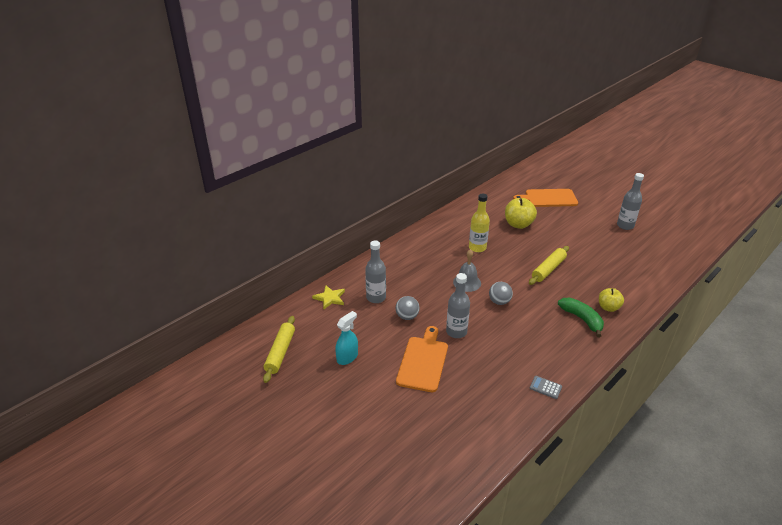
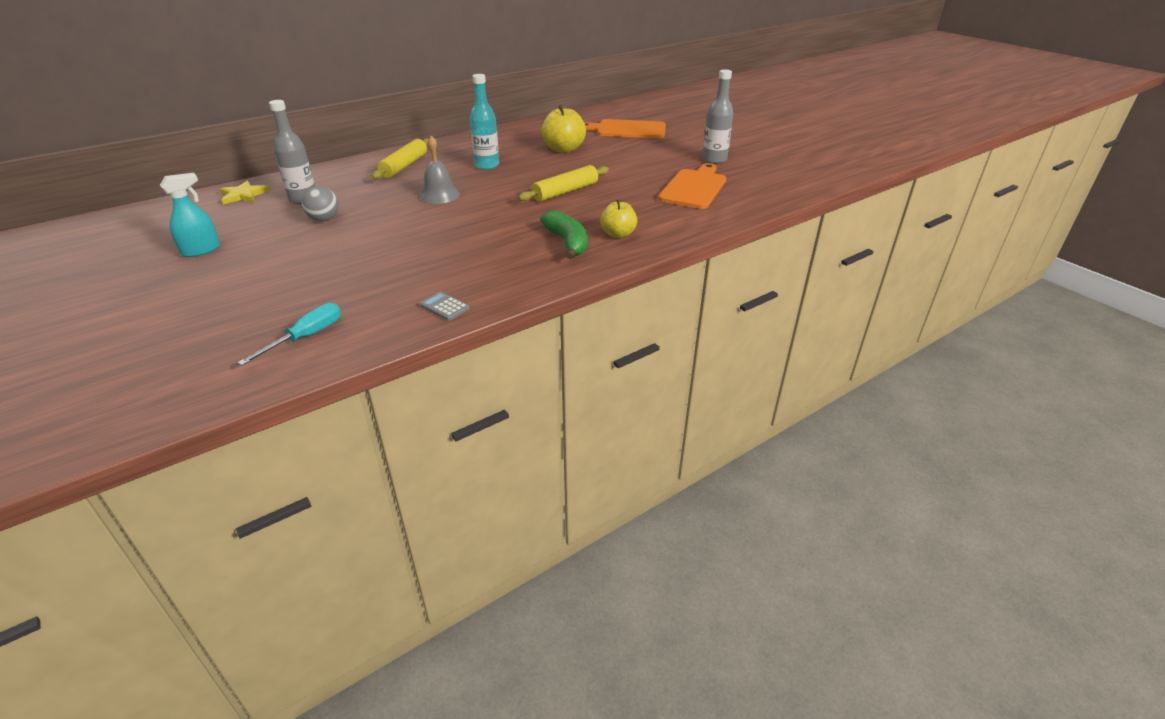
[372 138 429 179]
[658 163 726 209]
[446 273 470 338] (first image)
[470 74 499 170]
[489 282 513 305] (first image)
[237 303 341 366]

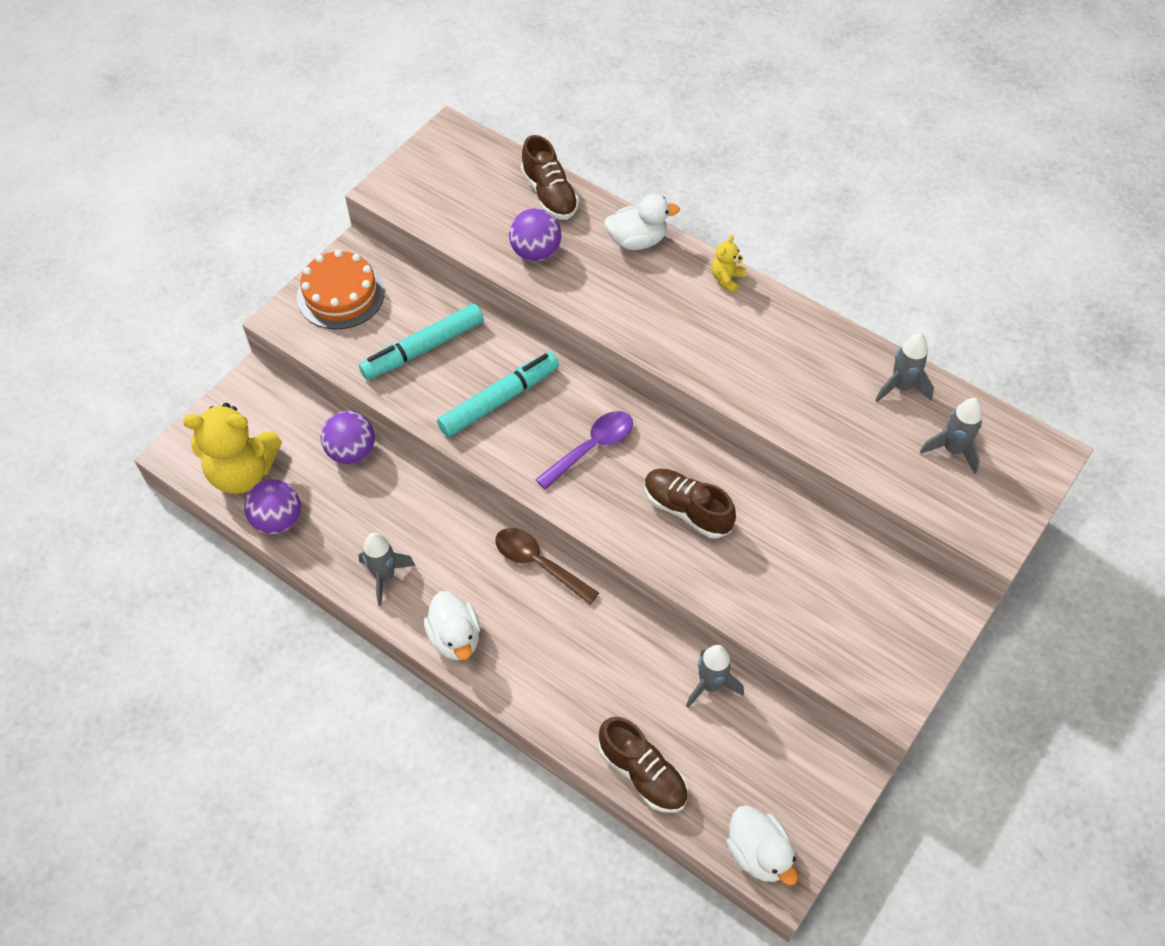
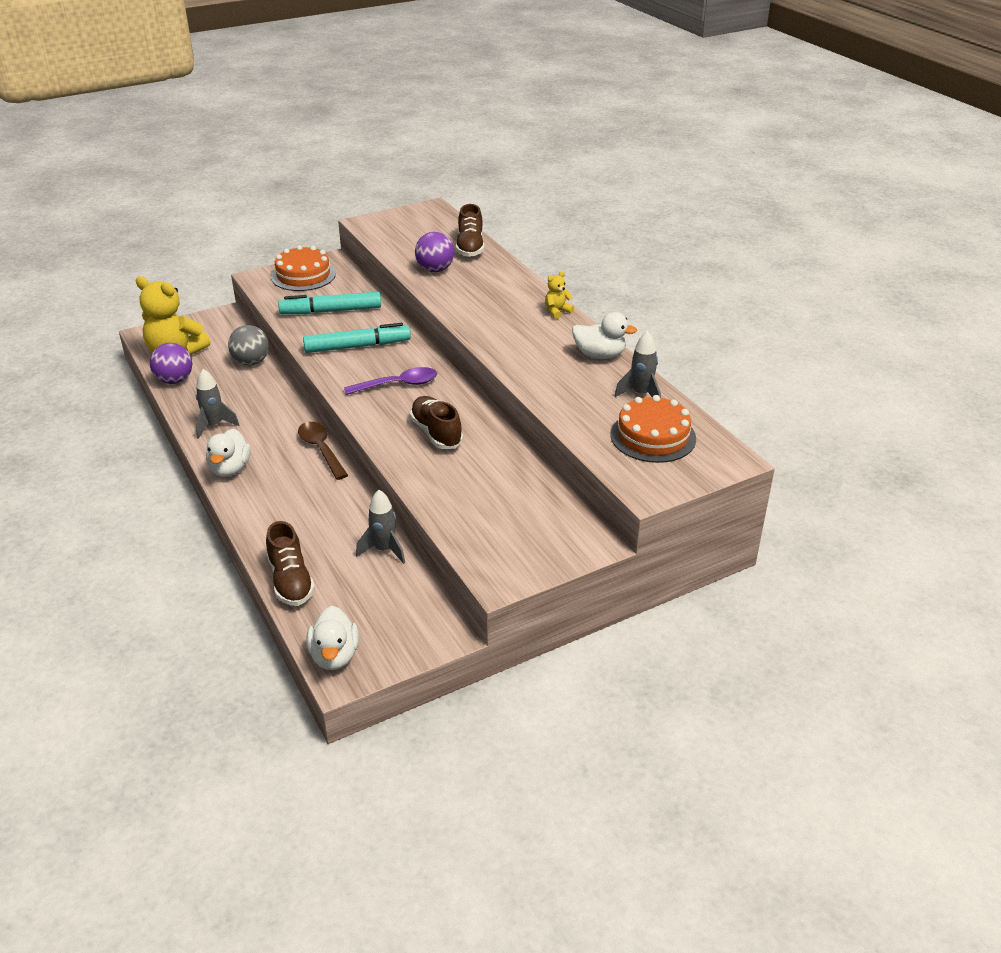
[228 325 269 365]
[572 312 637 359]
[610 395 696 463]

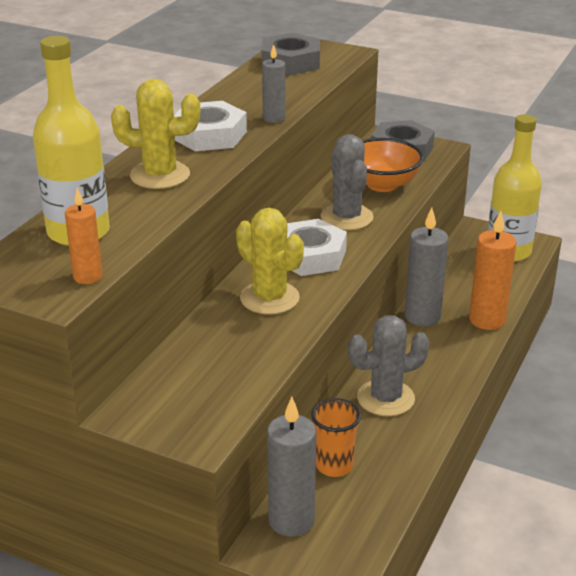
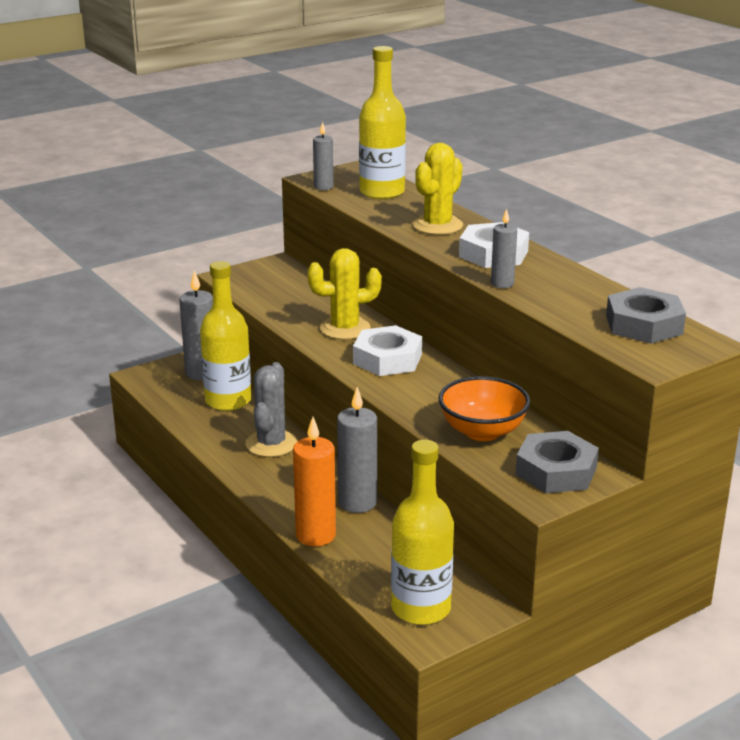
[313 122 334 190]
[200 261 251 411]
[320 134 374 230] (first image)

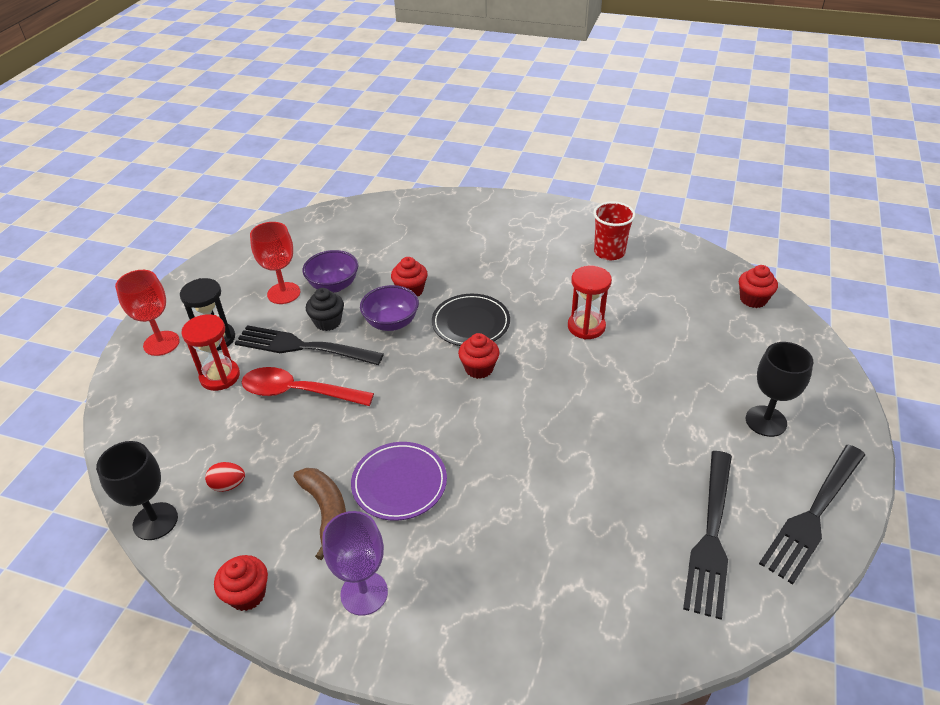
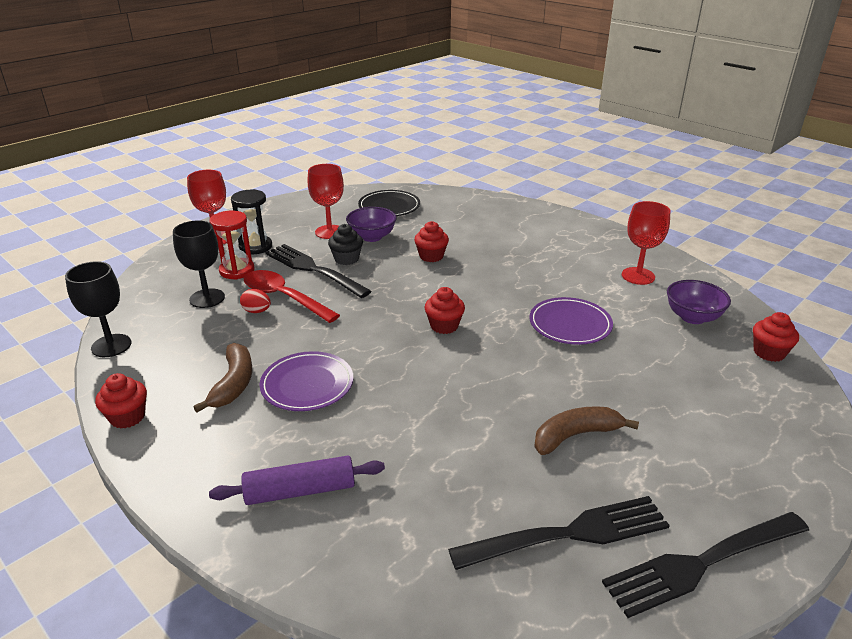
[240 289 271 313]
[322 511 388 616] (first image)
[667 280 731 324]
[358 190 420 216]
[529 297 613 345]
[622 201 671 285]
[448 496 670 570]
[173 220 225 308]
[209 456 385 505]
[534 406 639 455]

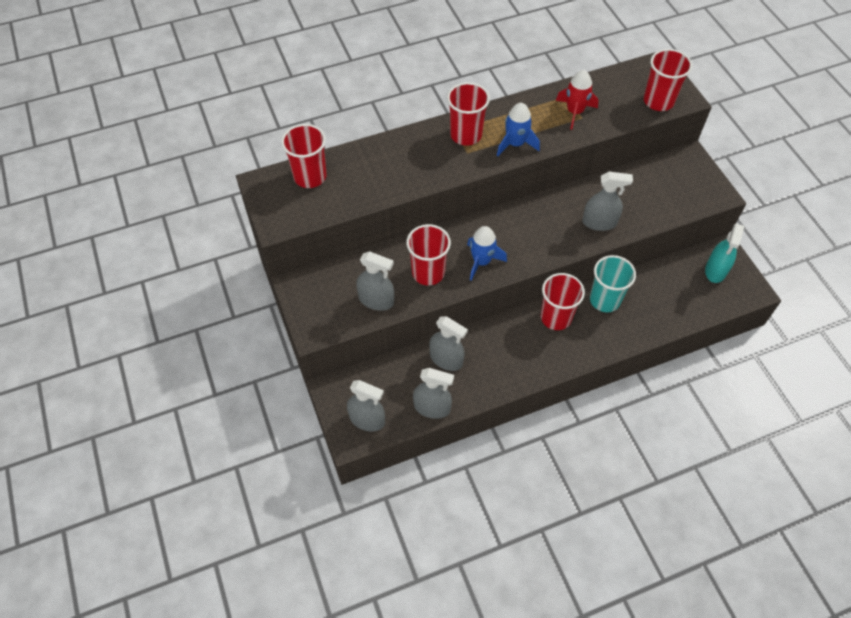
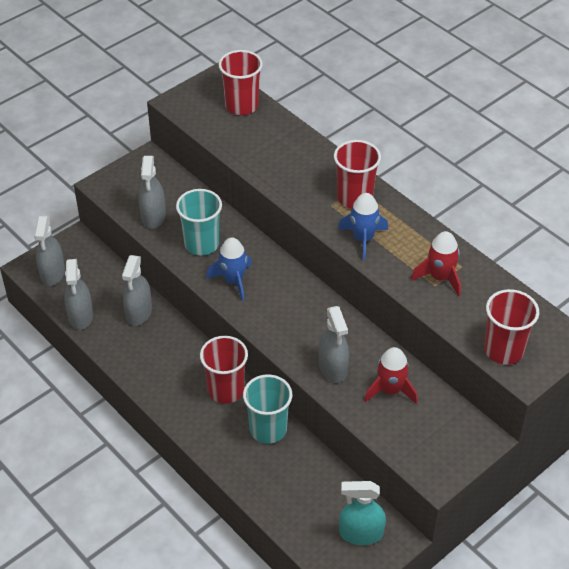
[176 189 222 256]
[364 347 418 404]

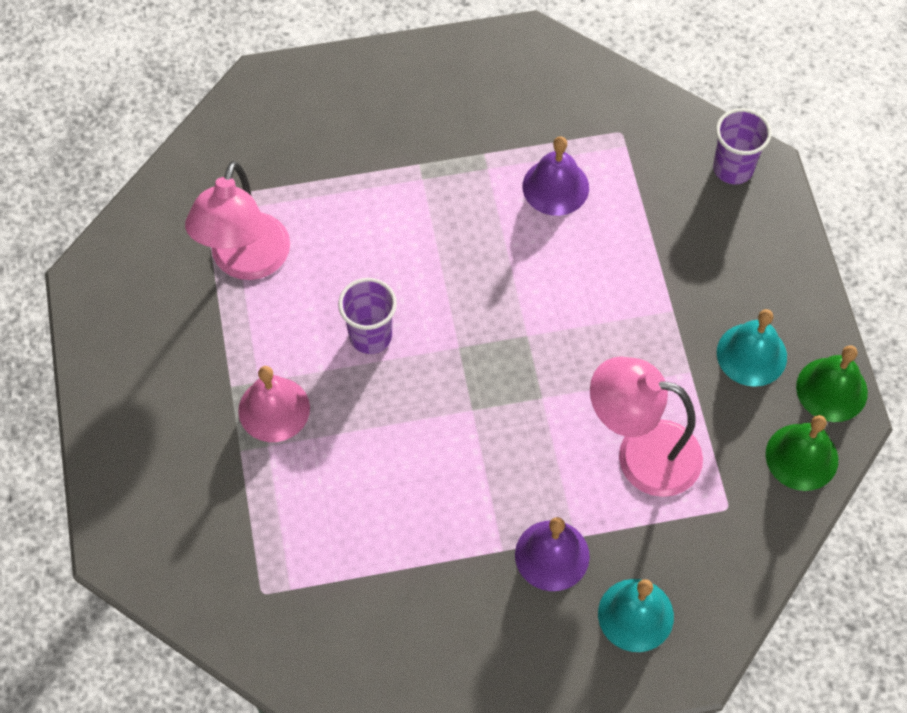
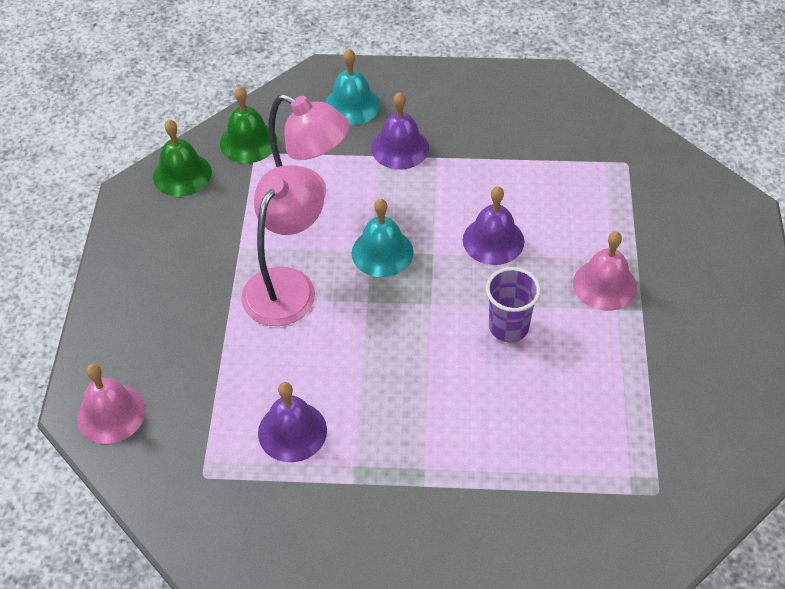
[241 165 324 326]
[77 364 146 444]
[352 199 414 277]
[220 86 277 163]
[463 186 524 265]

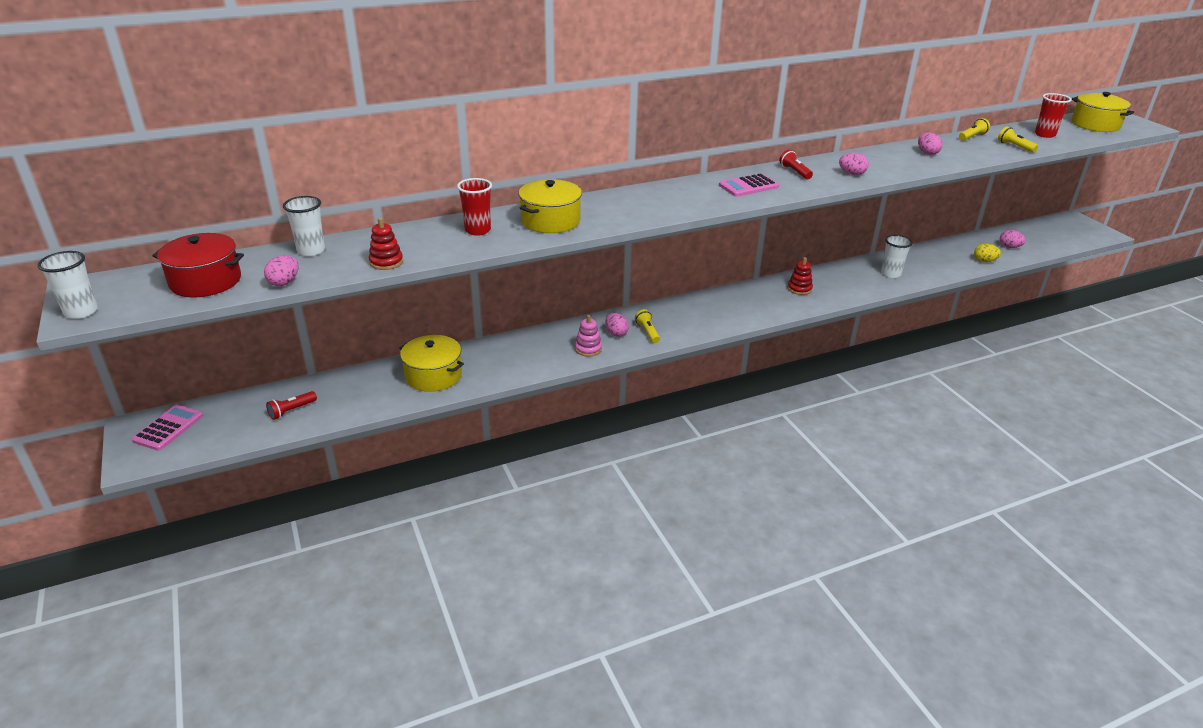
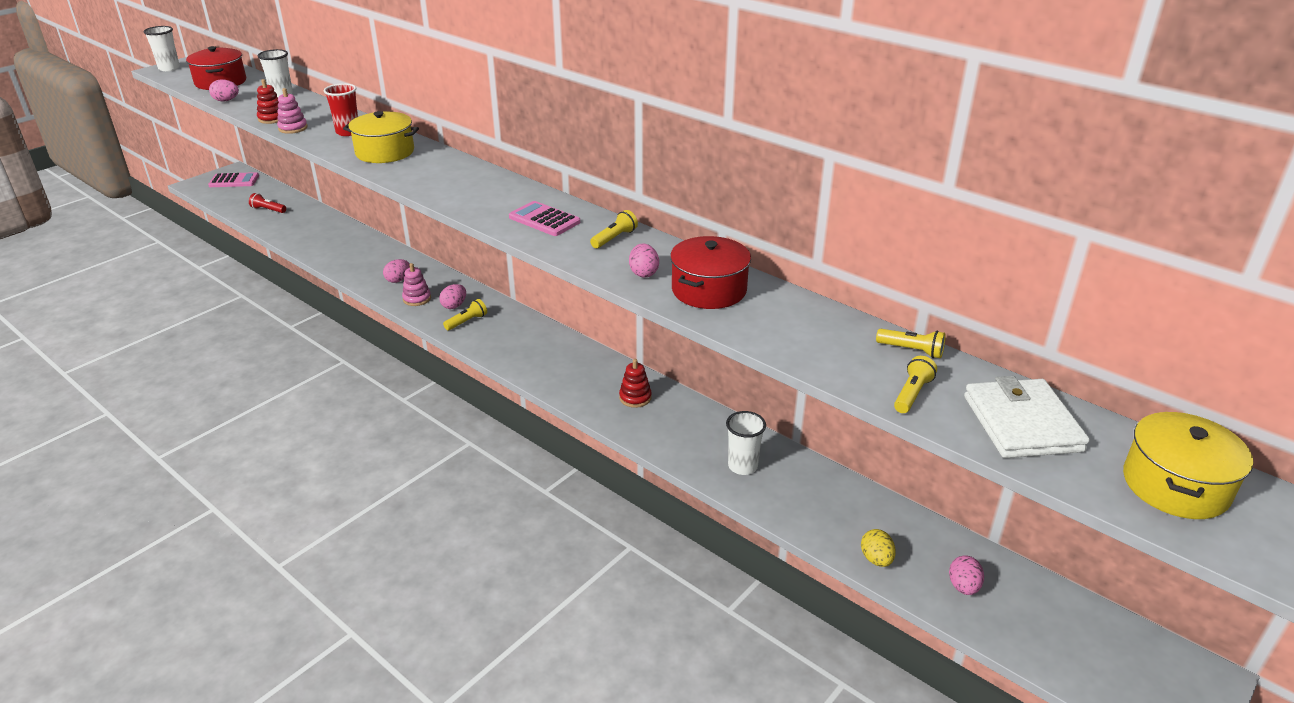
[399 335 464 392] (first image)
[590 210 638 248]
[383 259 410 283]
[964 376 1090 458]
[277 88 308 134]
[670 236 751 309]

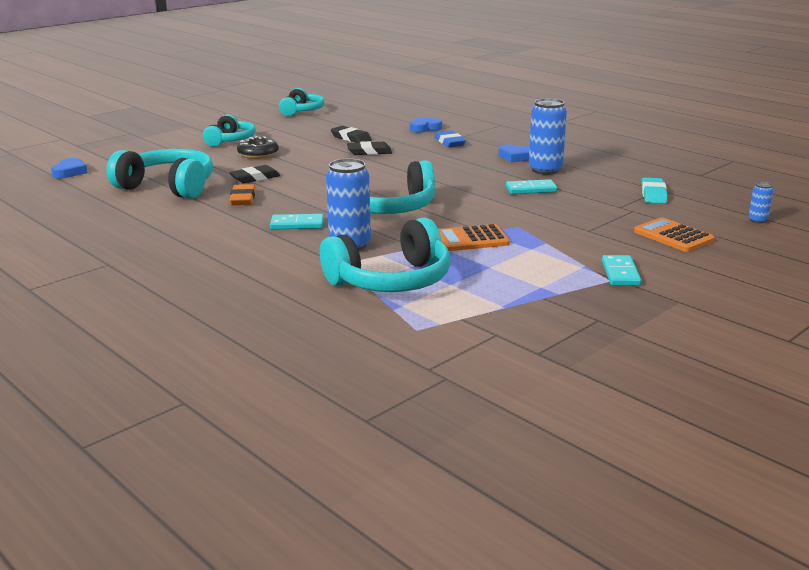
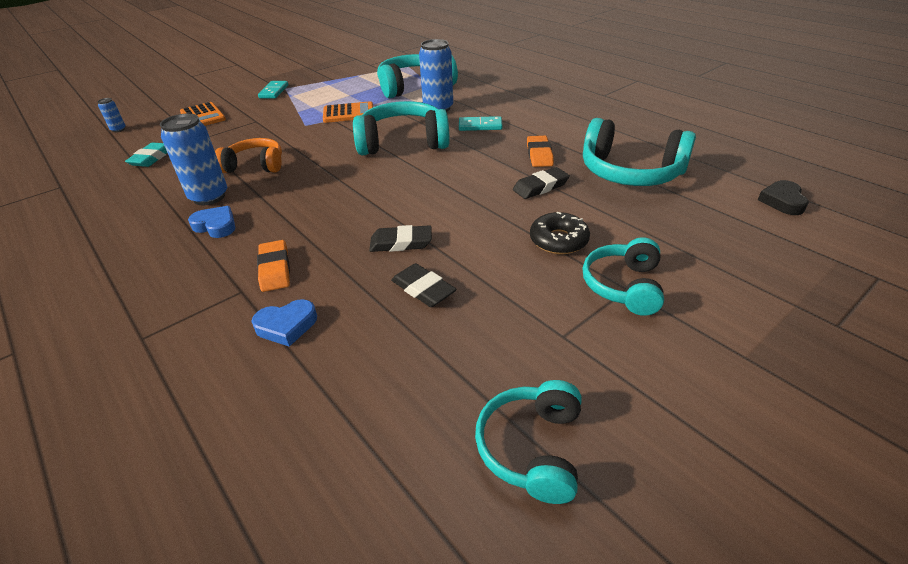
[758 180 809 215]
[257 240 290 292]
[215 138 282 173]

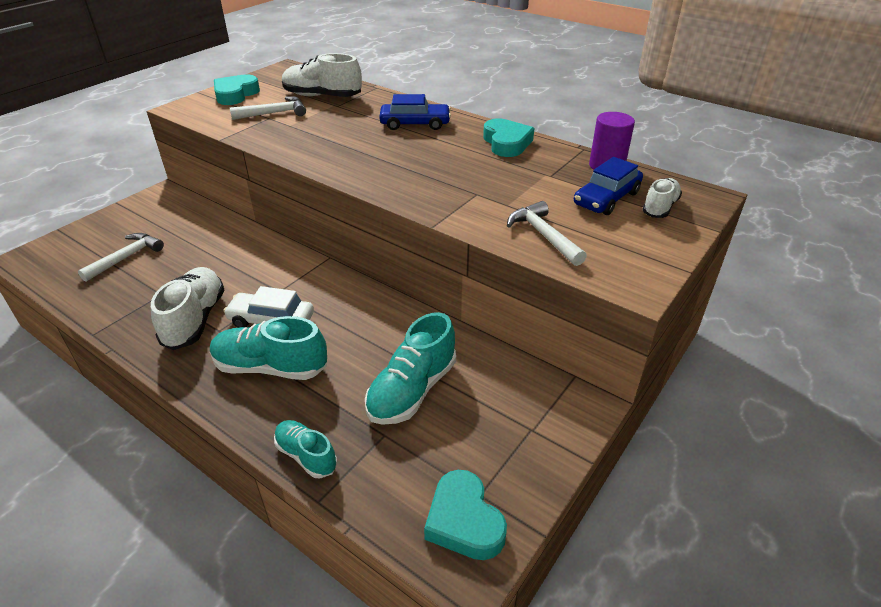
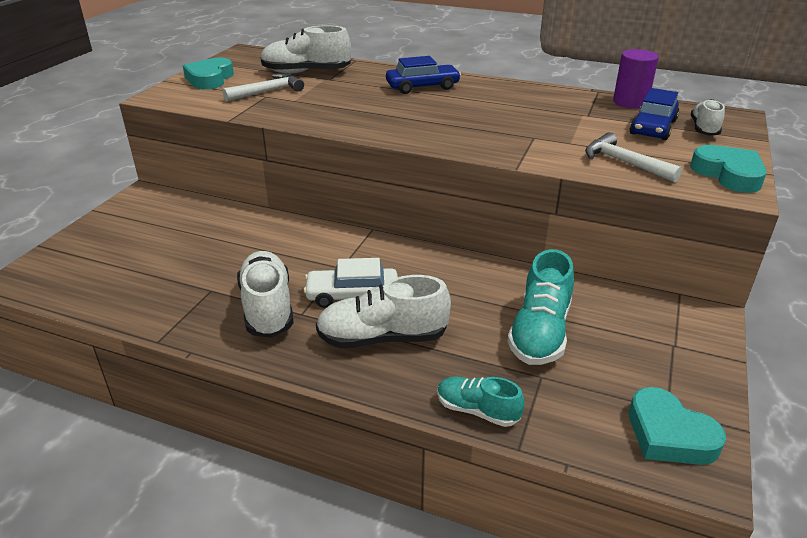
[78 233 164 282] (first image)
[316 275 451 348]
[690 145 767 193]

